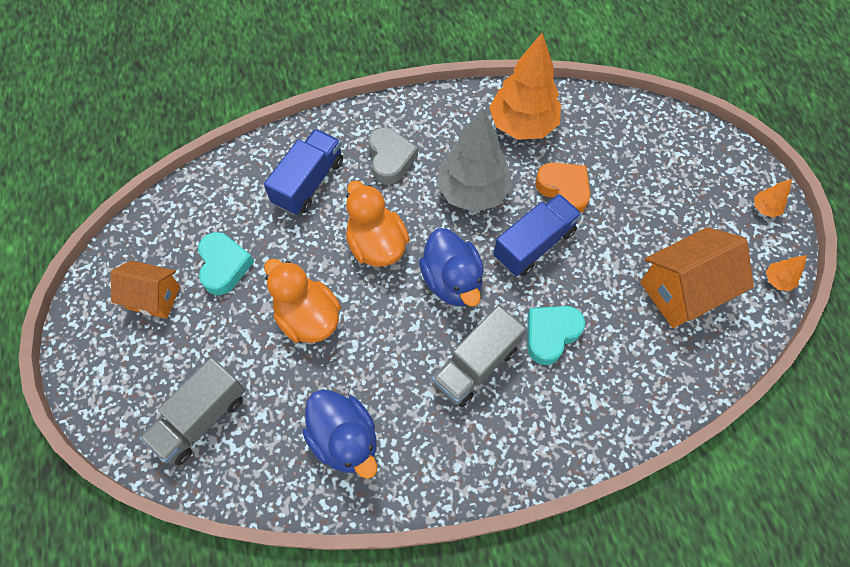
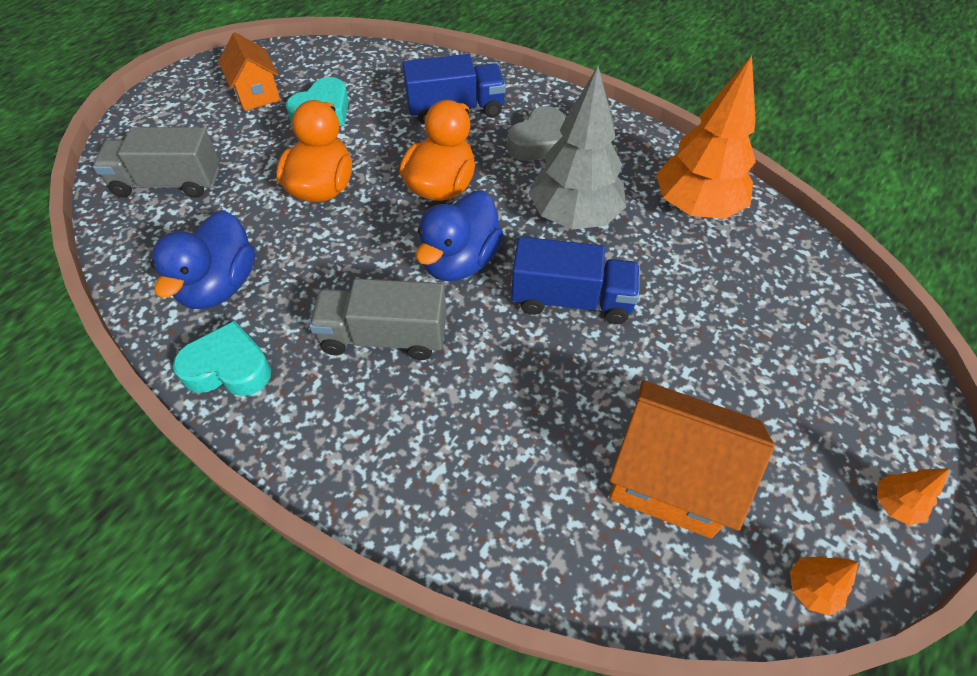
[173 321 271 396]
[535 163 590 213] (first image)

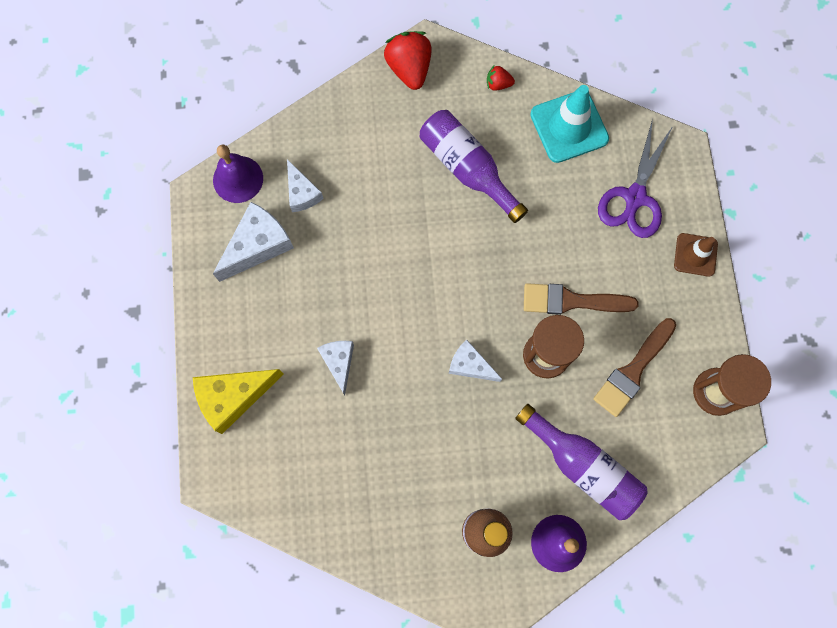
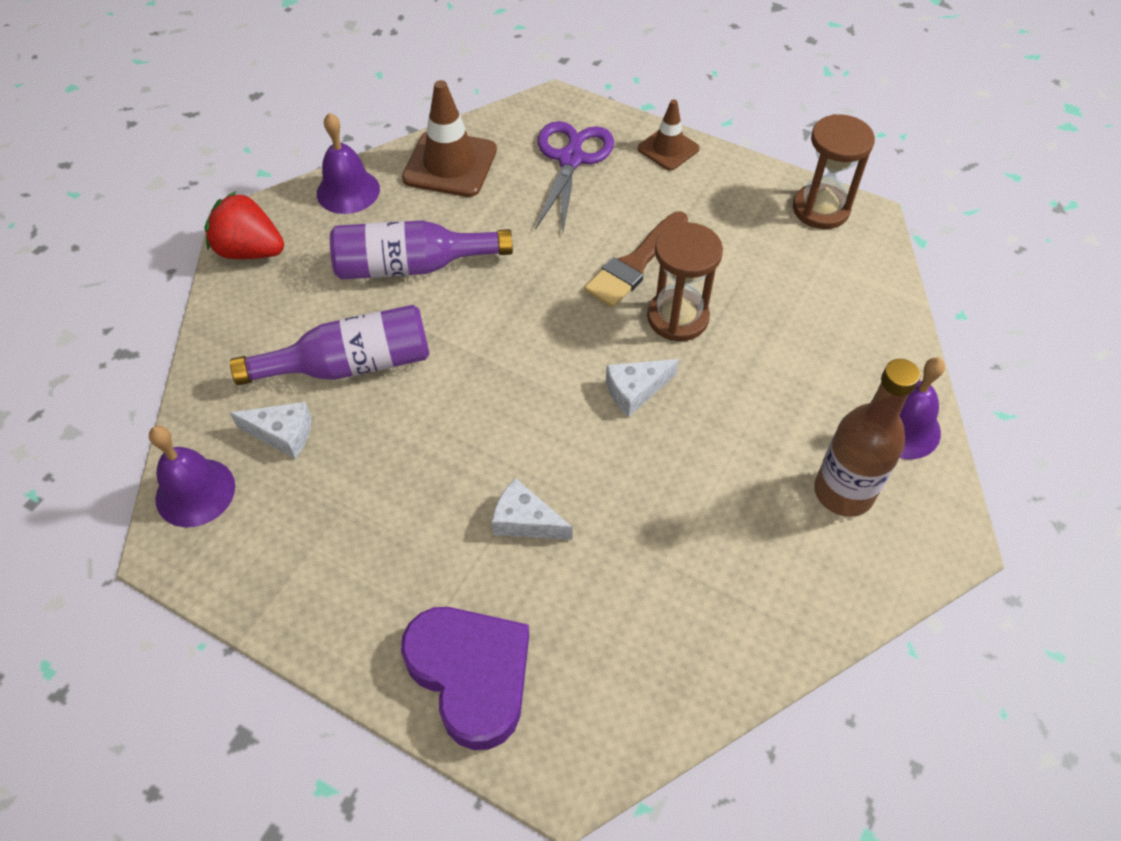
[401 607 529 750]
[213 202 294 282] (first image)
[317 113 380 214]
[230 305 430 385]
[402 80 497 197]
[593 318 676 417] (first image)
[535 121 614 235]

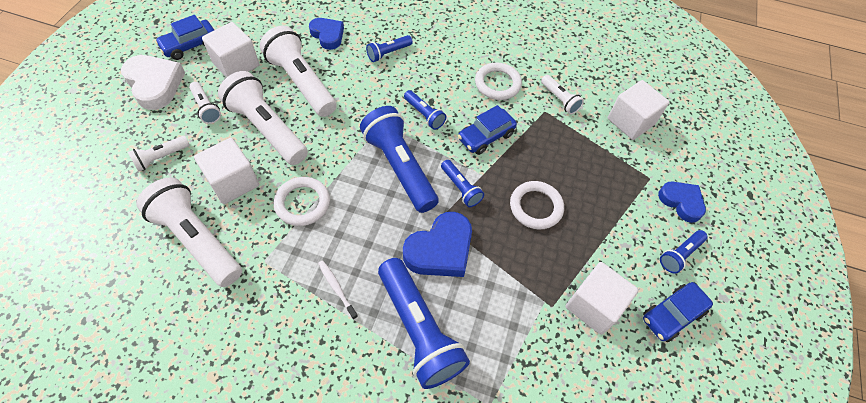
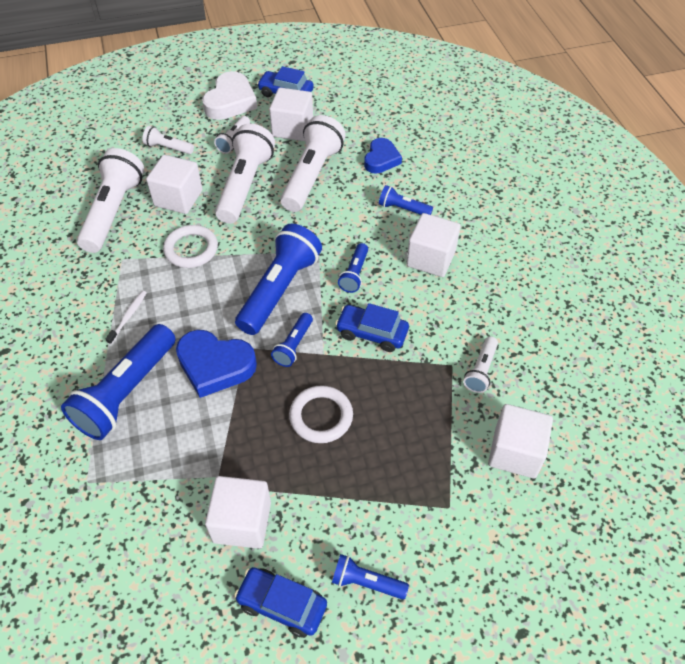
[475 63 522 100] (first image)
[658 181 706 223] (first image)
[406 213 460 277]

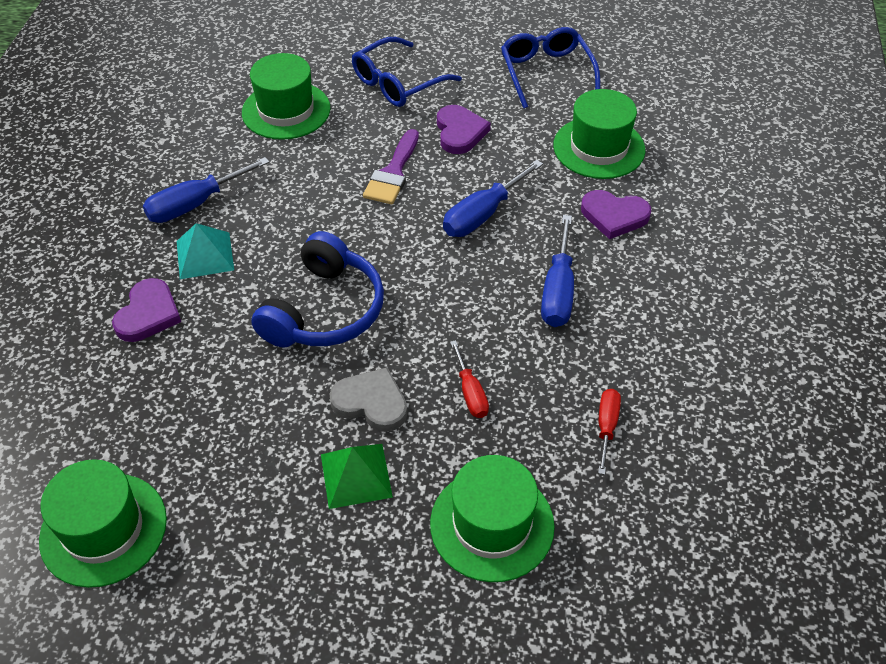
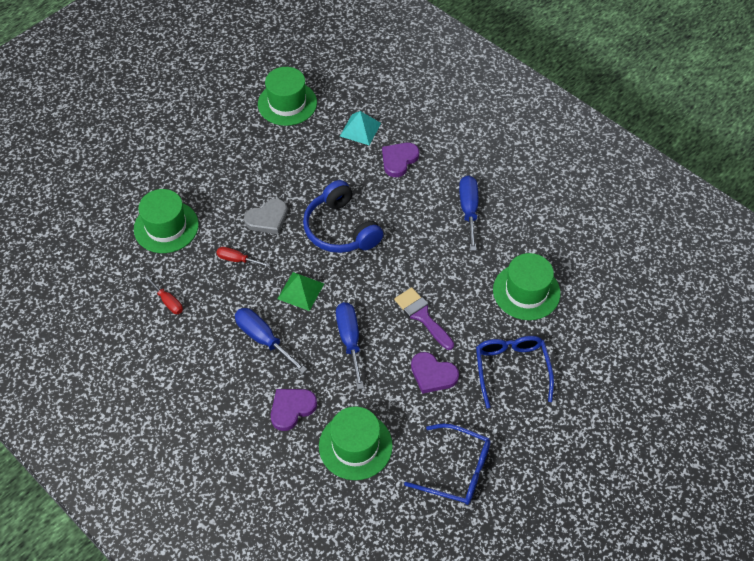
[382 143 419 177]
[340 111 381 145]
[278 272 324 311]

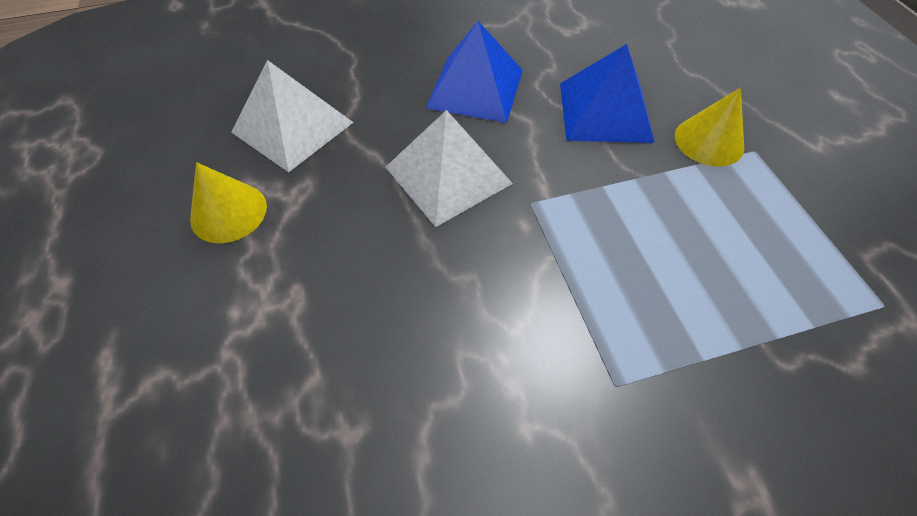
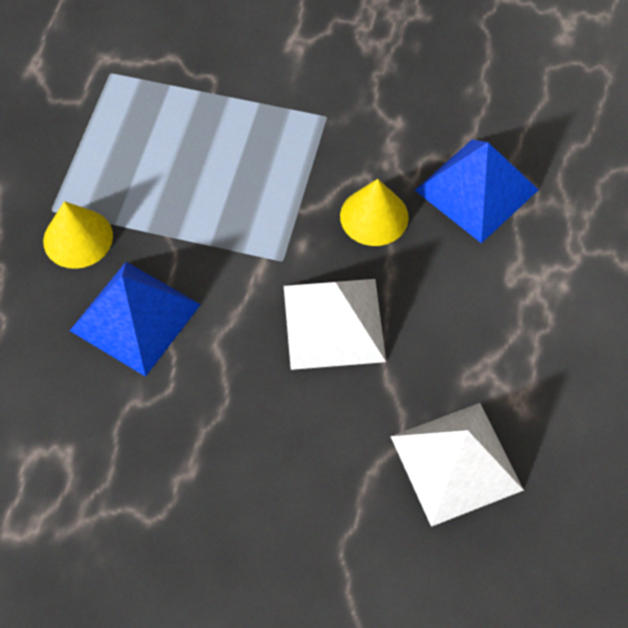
[340 179 409 246]
[415 139 539 243]

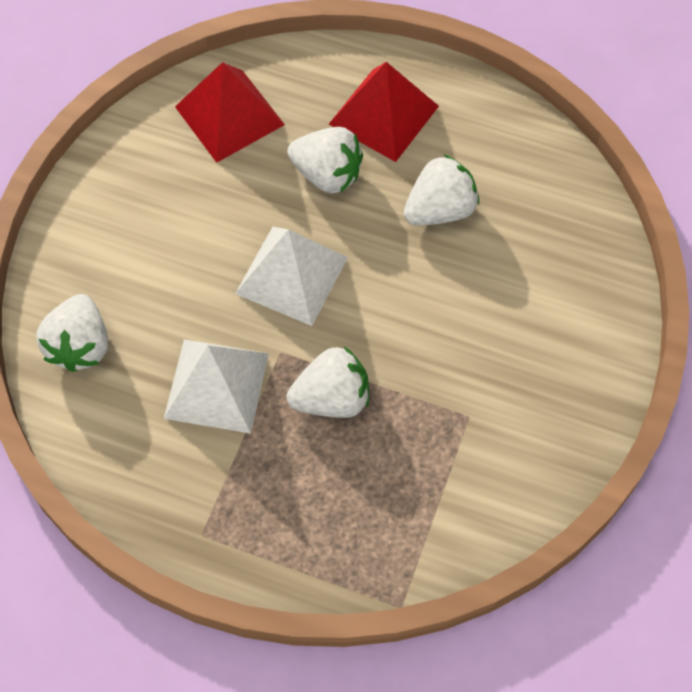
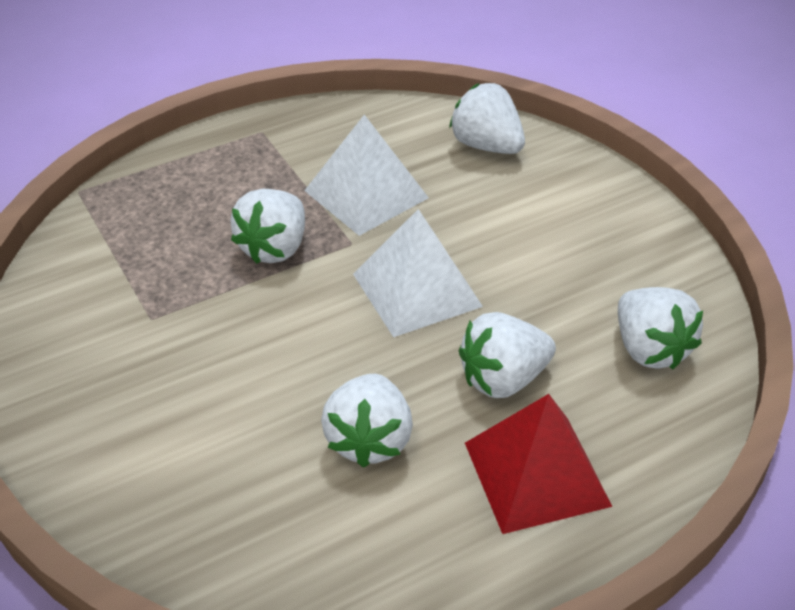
[618 287 703 369]

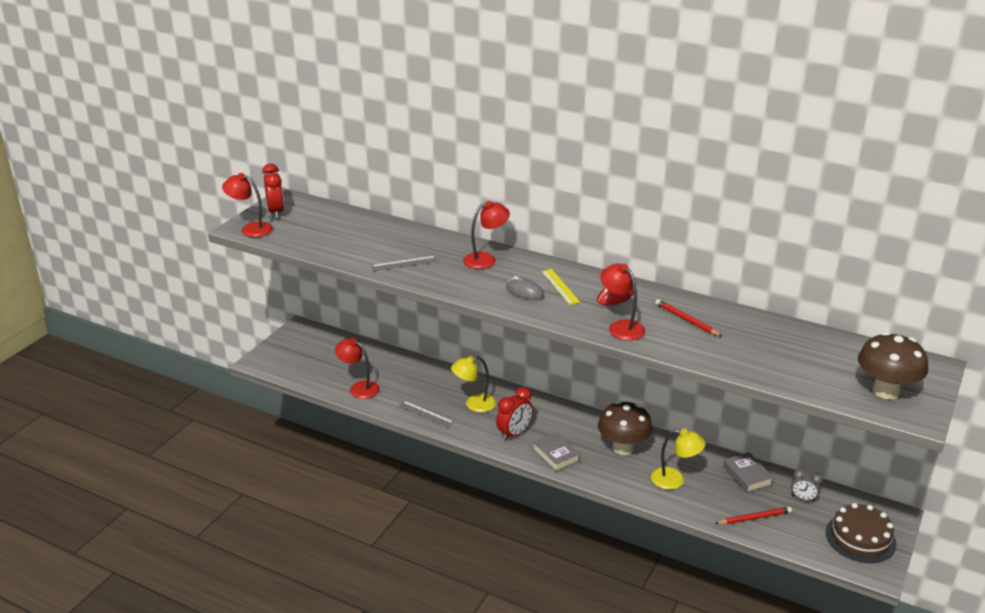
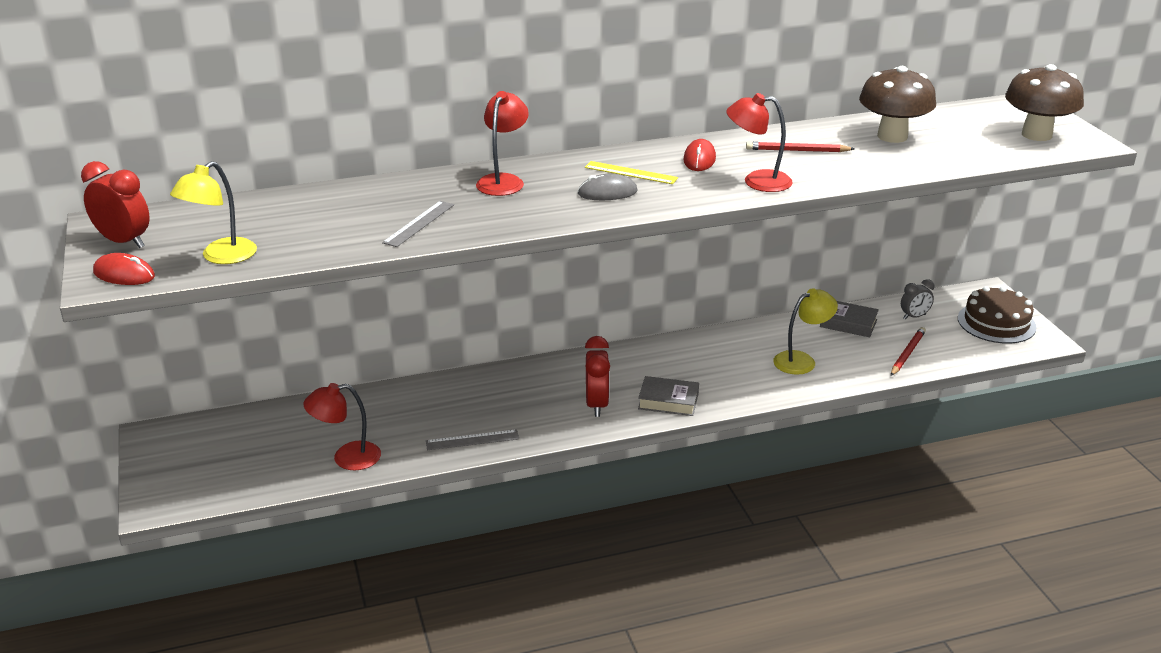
[93 253 155 285]
[170 161 257 264]
[859 66 936 143]

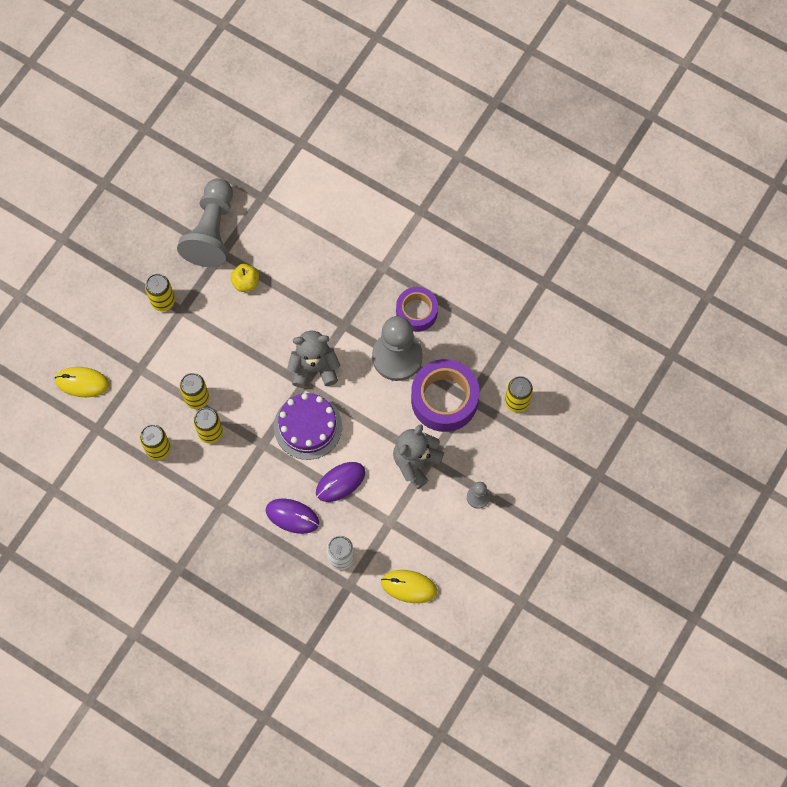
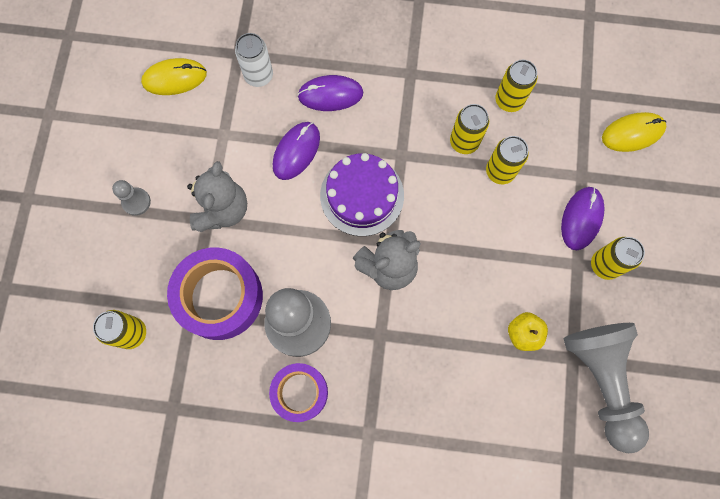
[561 187 604 250]

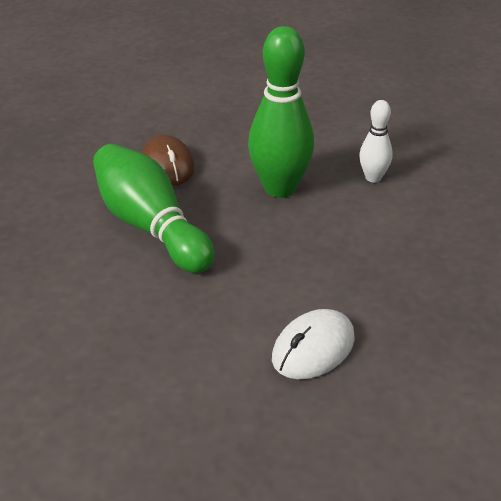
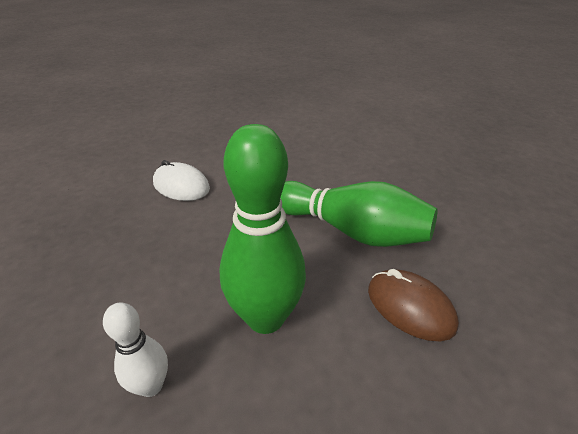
[153 160 210 201]

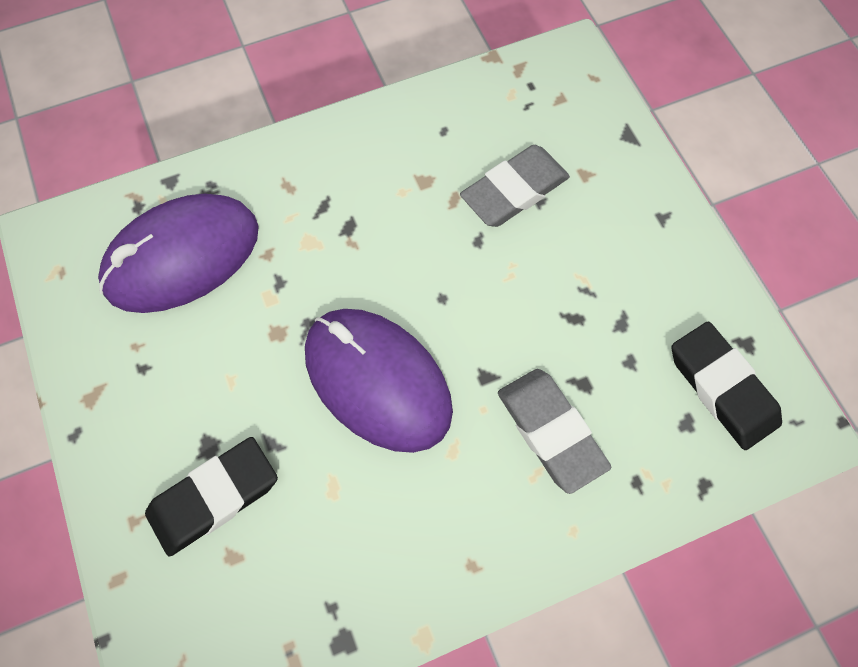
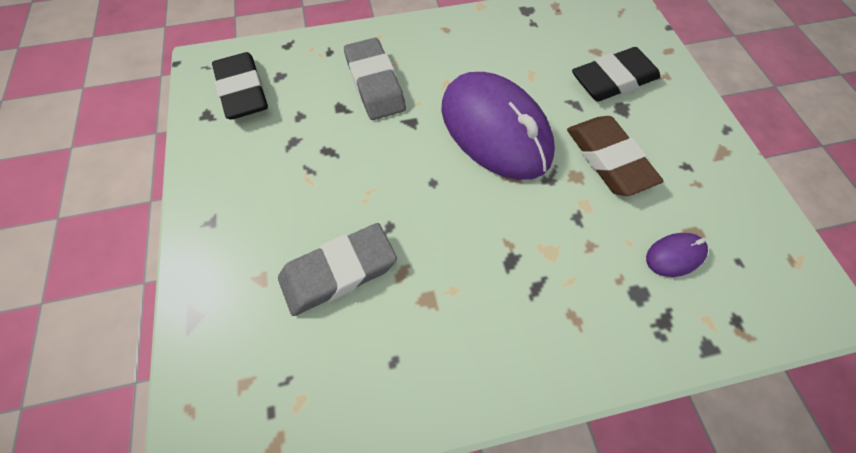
[646 233 708 277]
[567 116 663 196]

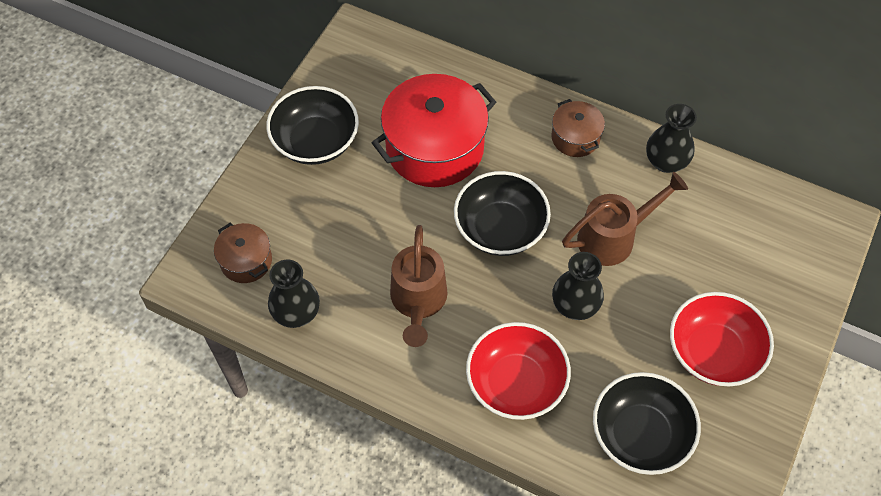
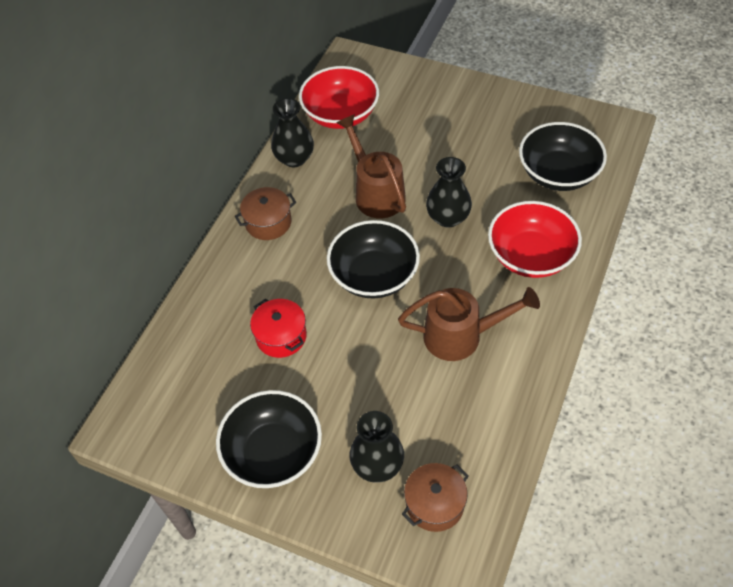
[349 411 404 483]
[250 299 307 358]
[299 66 379 129]

